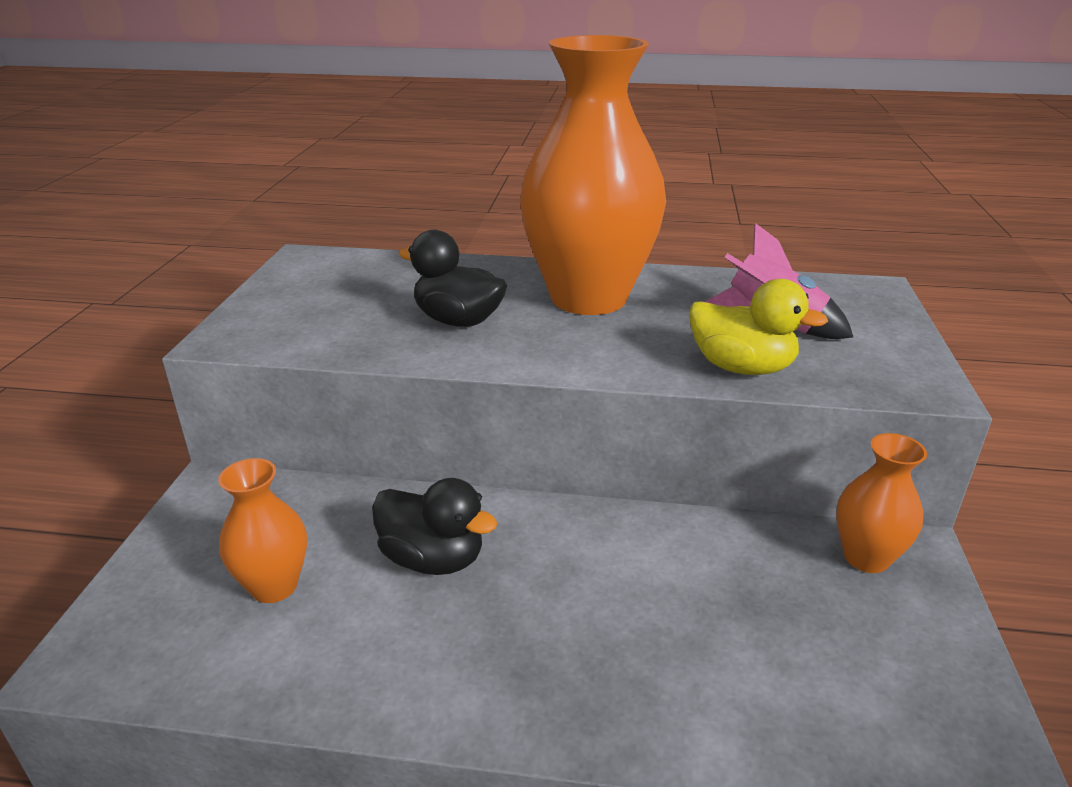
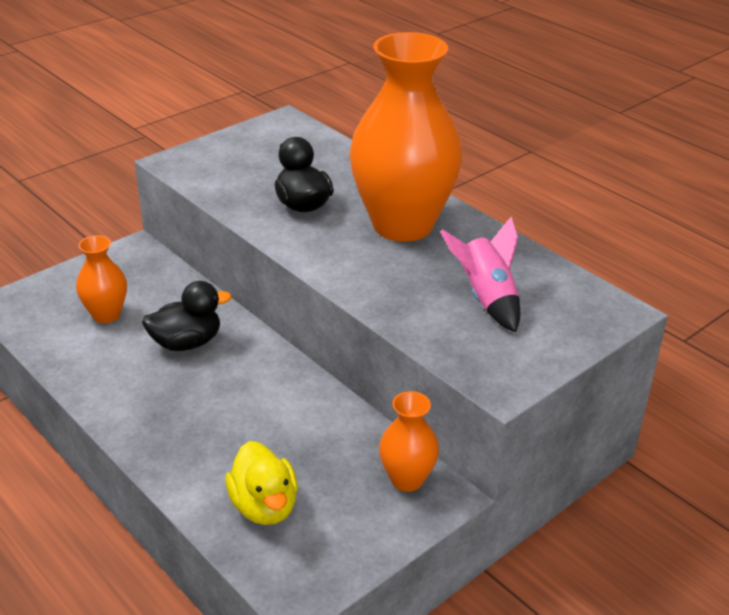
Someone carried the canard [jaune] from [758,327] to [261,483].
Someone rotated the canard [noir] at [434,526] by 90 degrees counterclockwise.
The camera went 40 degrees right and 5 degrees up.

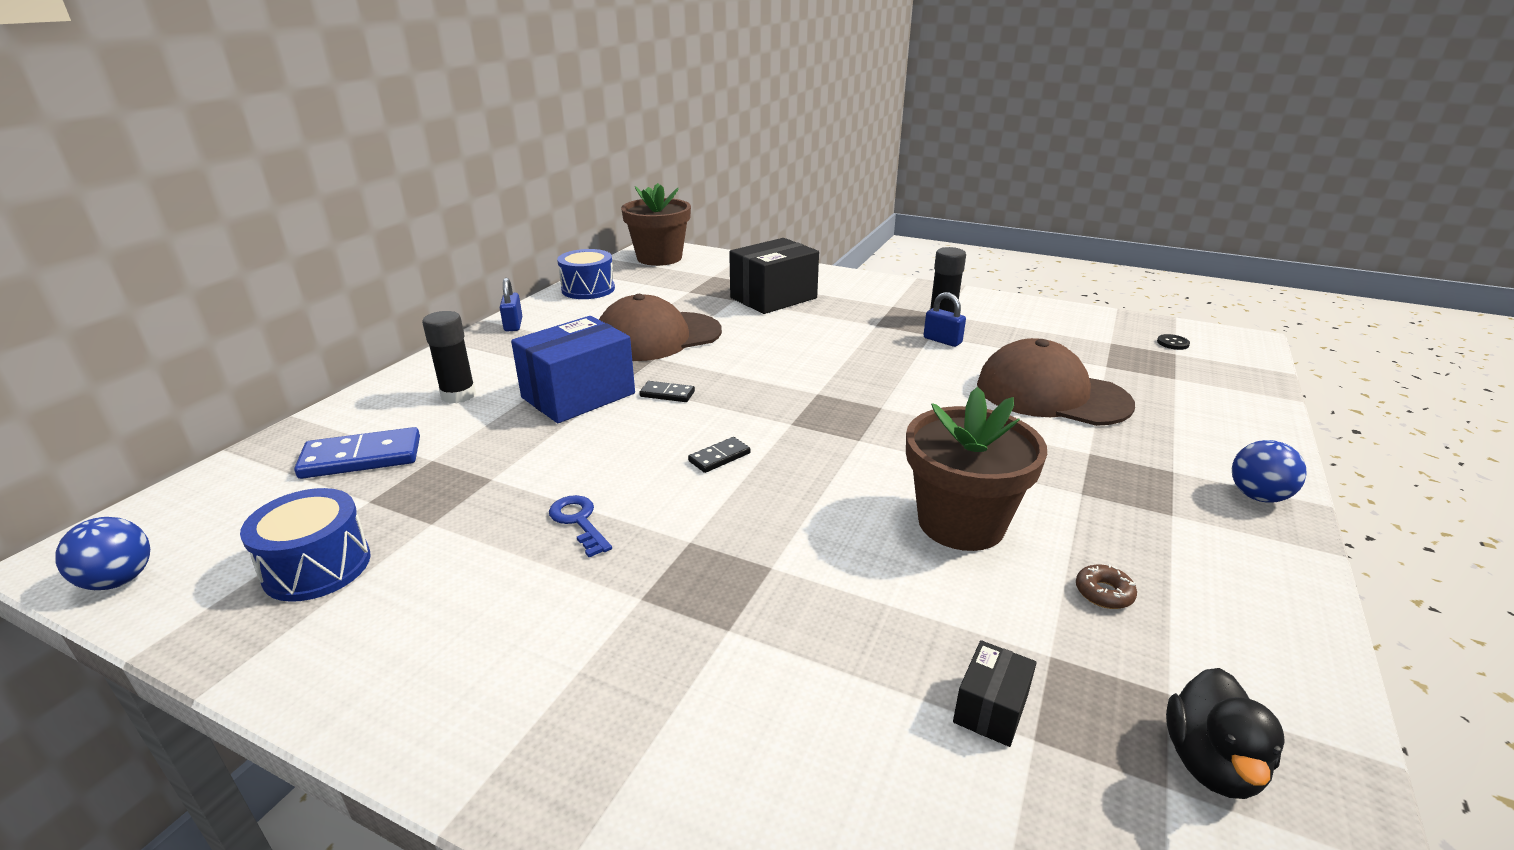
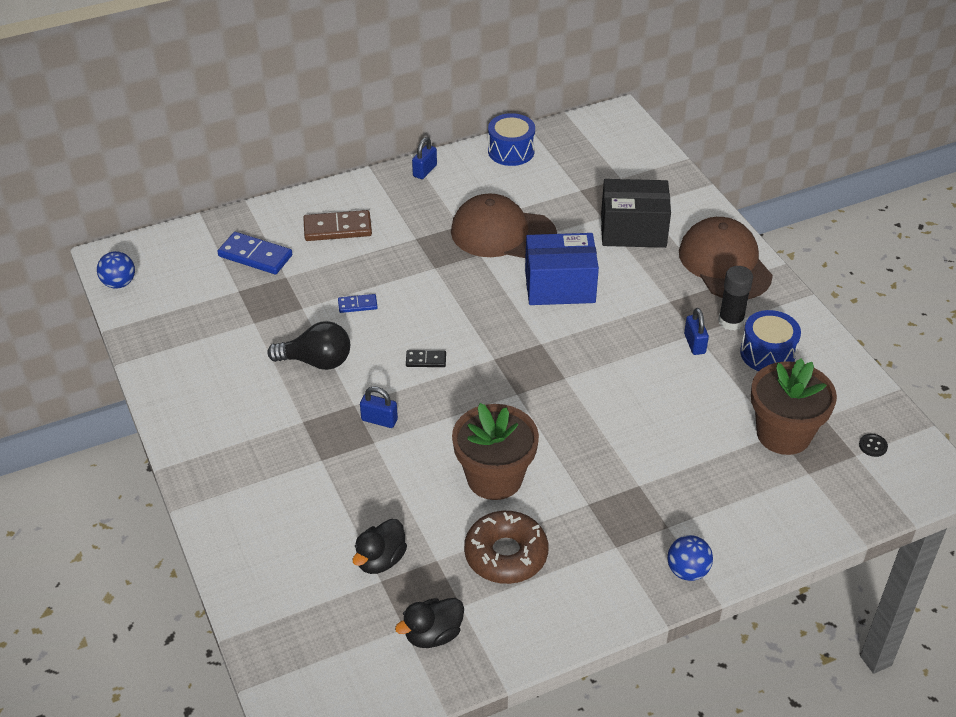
Someone carried the pot de fleurs [marron] from [656,224] to [794,406].
Someone swapped the bâton de colle [noir] at [449,357] for the domino [marron] at [337,225].
Someone carried the boîte [bleu] from [573,369] to [562,269].
Someone carried the casquette [marron] from [1056,382] to [726,258].
Someone took away the domino [noir] at [667,391].
Someone carried the tambour [bleu] from [305,545] to [770,340].
Someone swapped the clé [bleu] at [580,526] for the ampoule [noir] at [308,345].
Someone scaled the beignet [marron] at [1106,586] by 2.43.
Someone swapped the boîte [noir] at [995,693] for the canard [noir] at [380,546].
Someone put down the domino [bleu] at [358,303].
Someone put down the cadenas [bleu] at [379,407].
The camera went 40 degrees right and 15 degrees up.

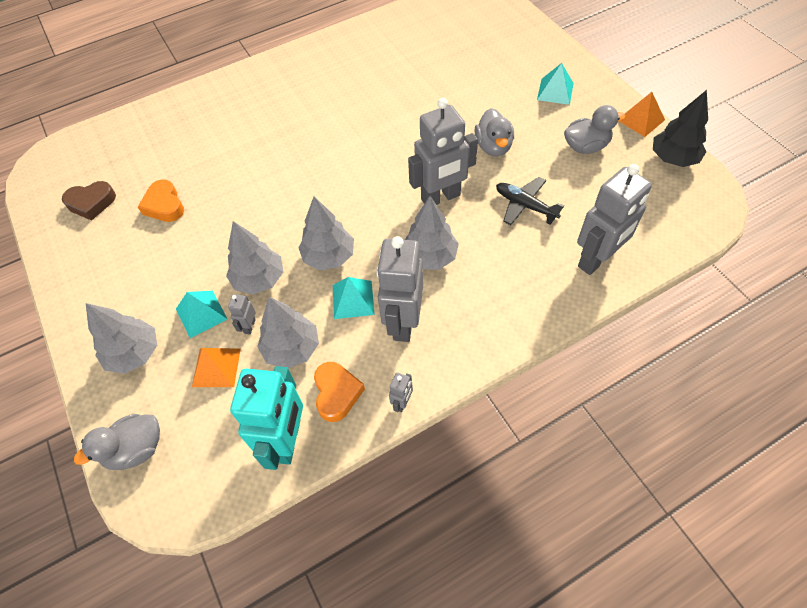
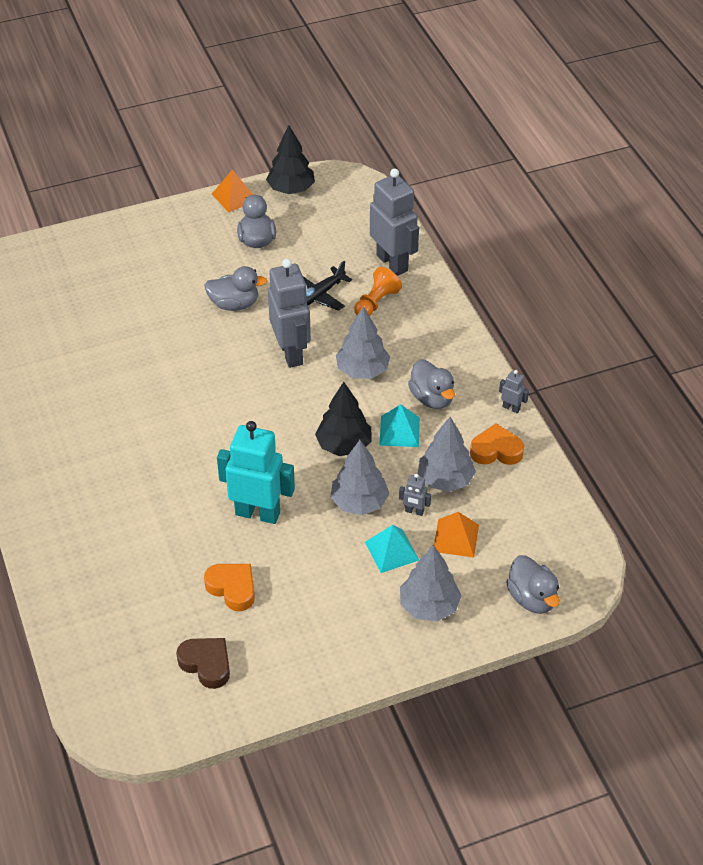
Someone took away the pyramide [turquoise] at [555,84].
Someone rotated the cœur [orange] at [161,201] by 120 degrees counterclockwise.
Someone rotated the cœur [marron] at [89,201] by 45 degrees counterclockwise.
Someone repainted the arbre [gris] at [326,233], which became the arbre [noir] at [343,419].
Someone swapped the robot [gris] at [400,289] for the canard [gris] at [431,384].
Someone carried the robot [turquoise] from [266,418] to [256,472].
Someone put down the pion [orange] at [378,291].
The camera went 85 degrees left and 10 degrees down.

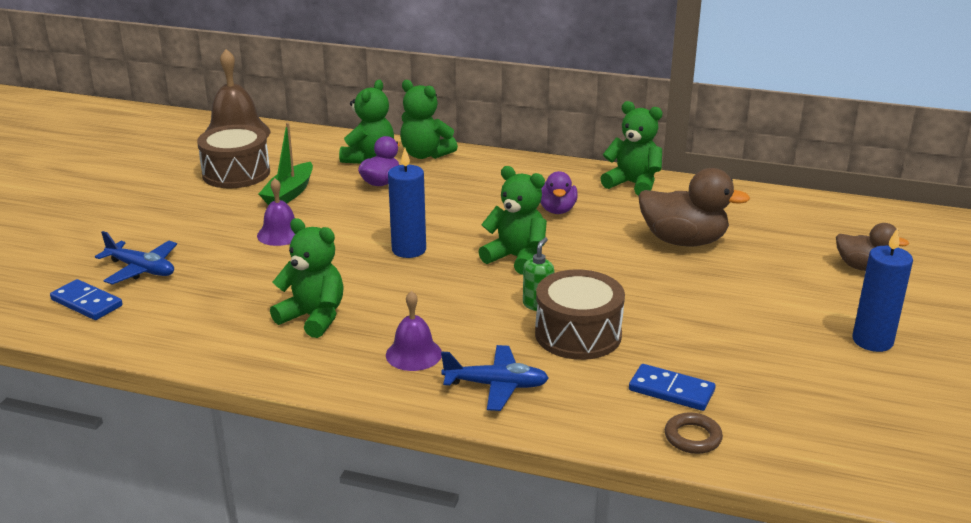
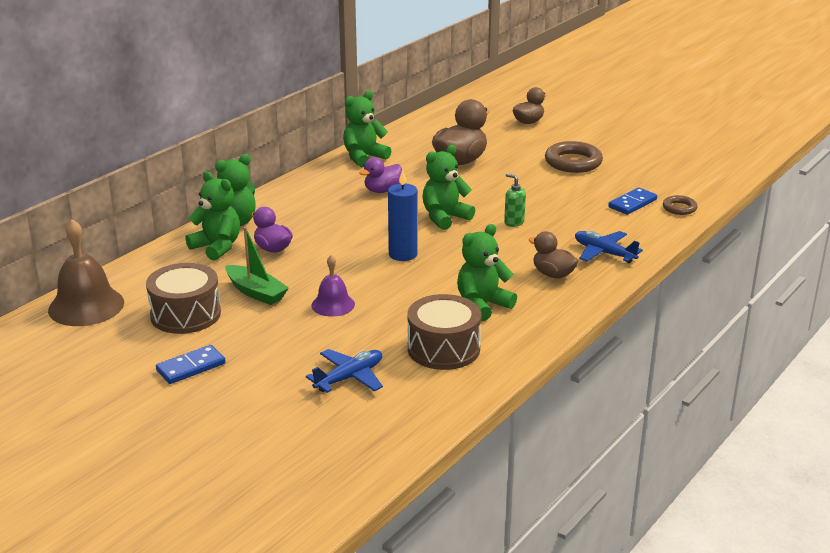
Someone rotated the canard [violet] at [559,192] by 120 degrees clockwise.
Someone took away the bougie [bleu] at [882,290].
Someone carried the tambour [marron] from [580,314] to [444,332].
Someone carried the domino [bleu] from [86,299] to [191,364].
Someone swapped the cloche [violet] at [414,331] for the canard [marron] at [553,254].
Someone rotated the avion [bleu] at [495,378] by 75 degrees counterclockwise.
Someone put down the anneau [marron] at [574,157].
The camera went 70 degrees left and 0 degrees up.

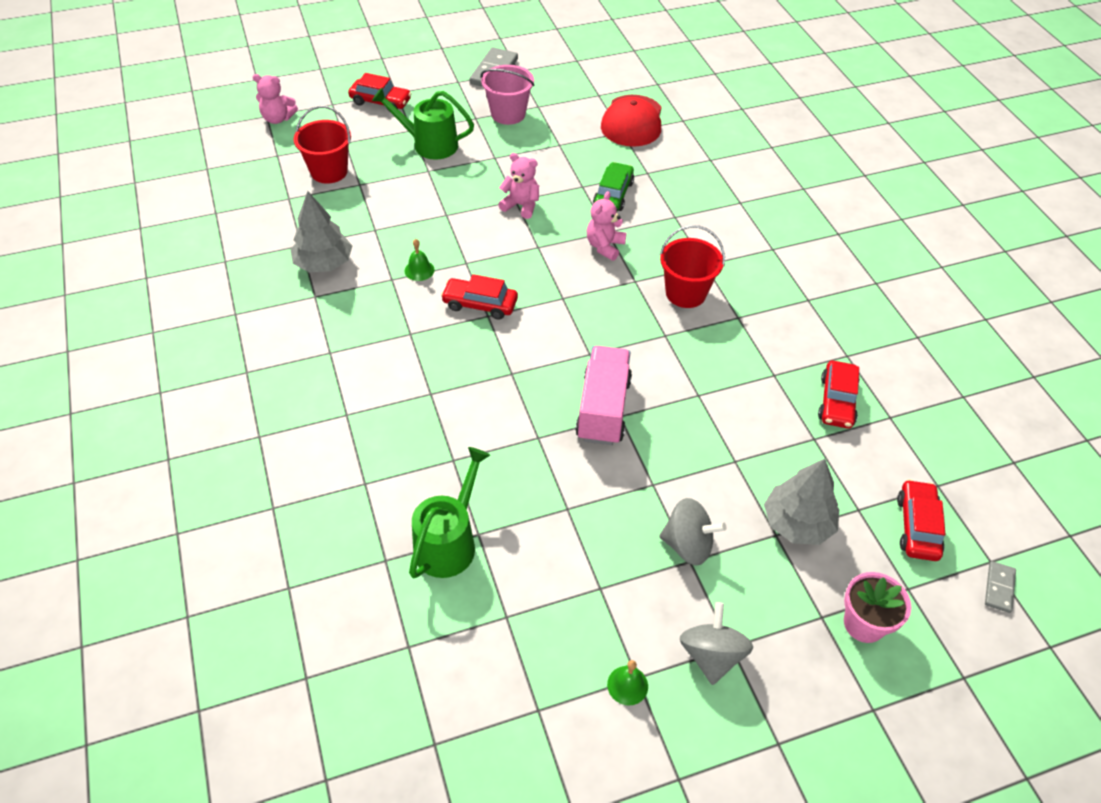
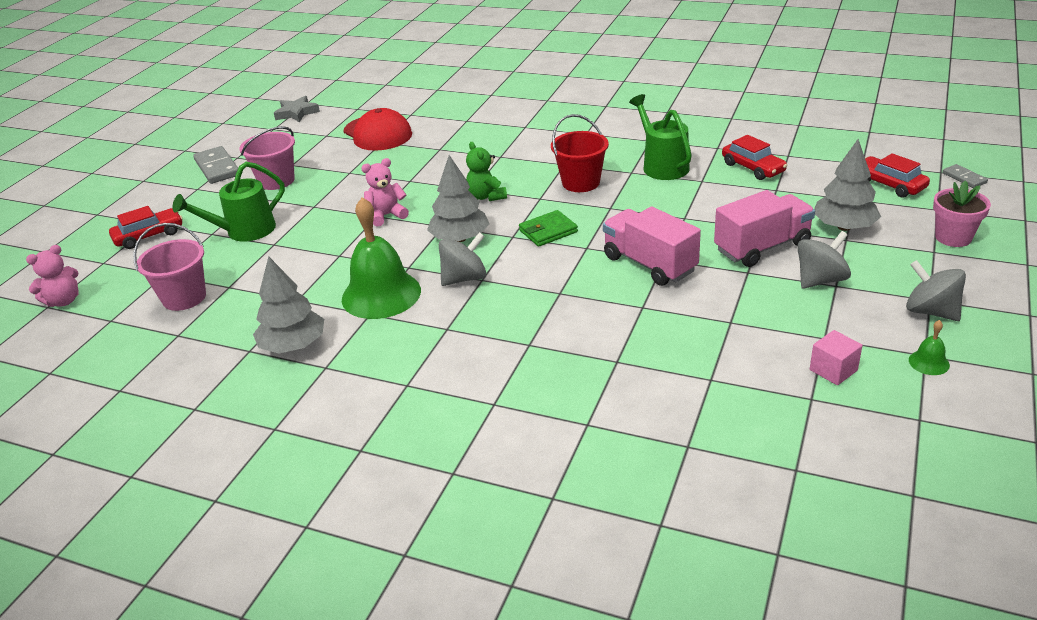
Someone repainted the seau [rouge] at [322,145], which became the seau [rose] at [169,267].
Someone took away the voiture [vert] at [613,186].
Someone repainted the ours en peluche [rose] at [606,226], which became the ours en peluche [vert] at [486,171].
Someone scaled the cloche [vert] at [420,260] by 2.44.
Someone swapped the voiture [rouge] at [479,297] for the toupie [gris] at [462,259].
Someone carried the arrosoir [vert] from [449,512] to [660,137].
Someone put down the étoile [gris] at [297,109].
Someone put down the arbre [gris] at [458,198].
Someone put down the camion [rose] at [764,228].
Someone put down the portefeuille [vert] at [548,228].
Someone put down the cube [rose] at [836,357].
The camera went 45 degrees left and 15 degrees down.

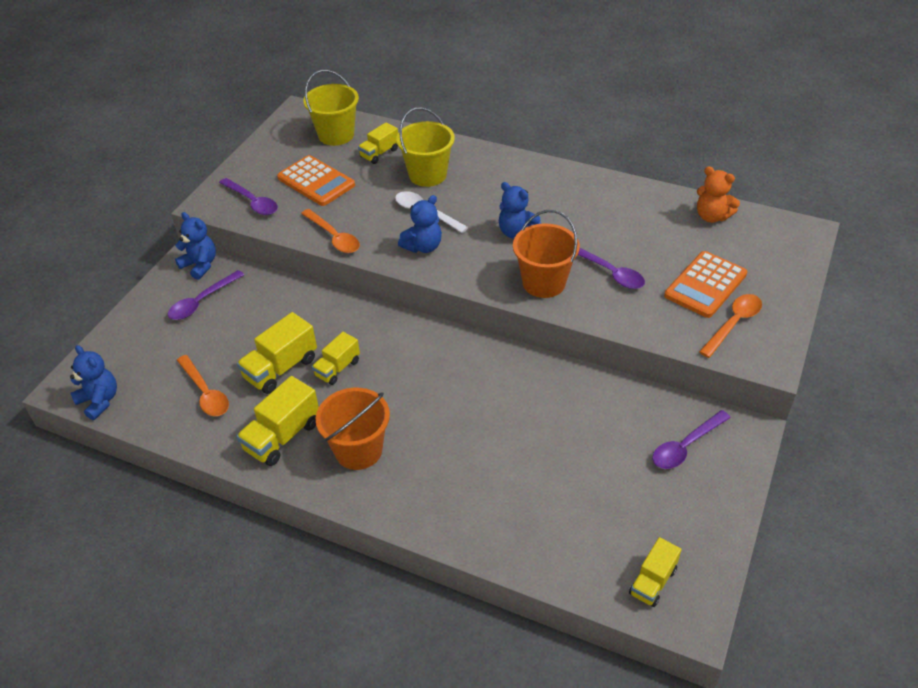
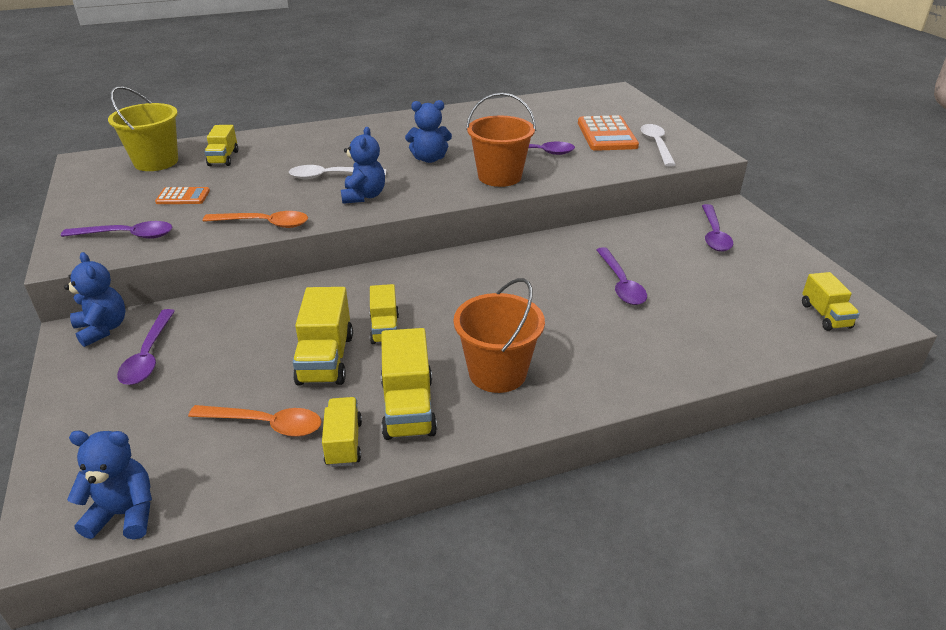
Someone took away the seau [jaune] at [425,147].
Someone scaled the calculatrice [orange] at [316,180] by 0.54.
Someone took away the ours en peluche [orange] at [718,194].
Someone rotated the ours en peluche [bleu] at [195,246] by 60 degrees clockwise.
Someone repainted the cuillère [orange] at [730,326], which became the cuillère [blanc] at [658,145].
Someone put down the cuillère [violet] at [621,276].
Someone put down the camion [jaune] at [342,432].
The camera went 45 degrees left and 10 degrees down.

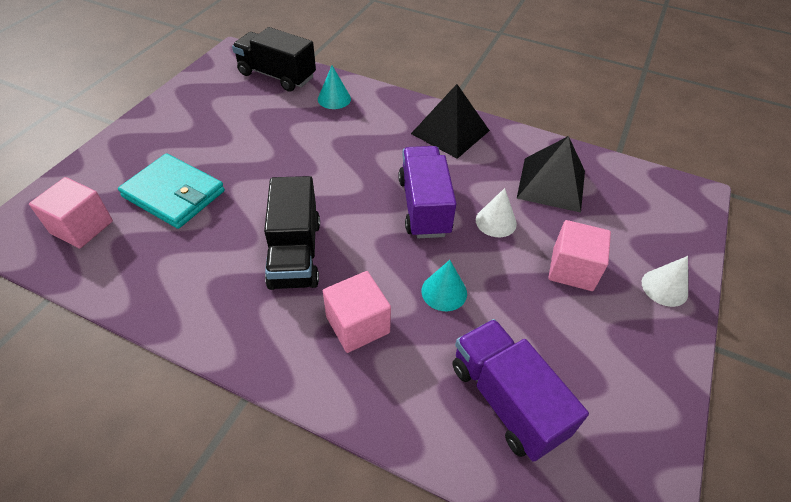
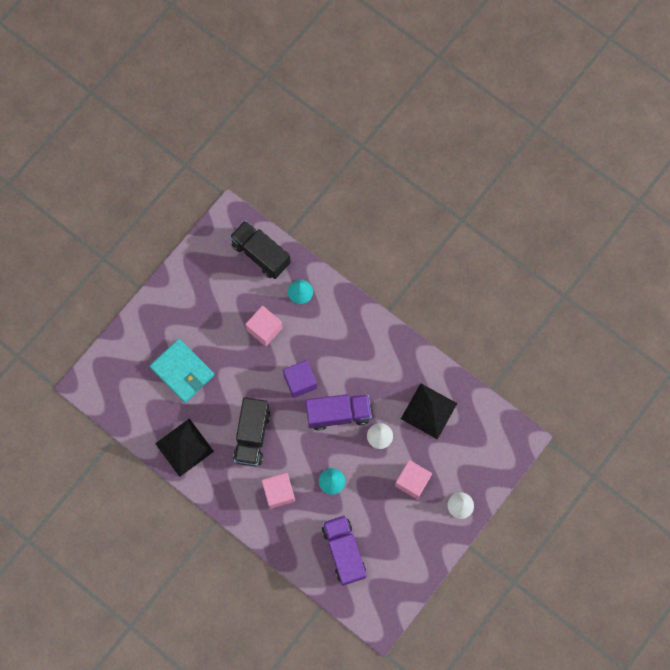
Someone carried the pyramide [noir] from [450,121] to [184,447].
Someone rotated the camion [violet] at [427,192] by 75 degrees clockwise.
Someone carried the cube [rose] from [71,213] to [264,326].
Someone put down the cube [violet] at [300,379].
The camera went 15 degrees right and 25 degrees up.

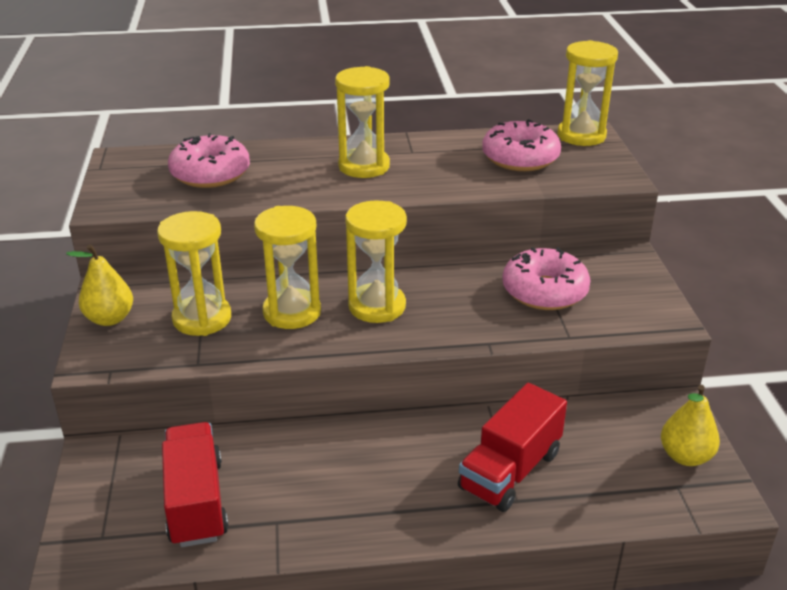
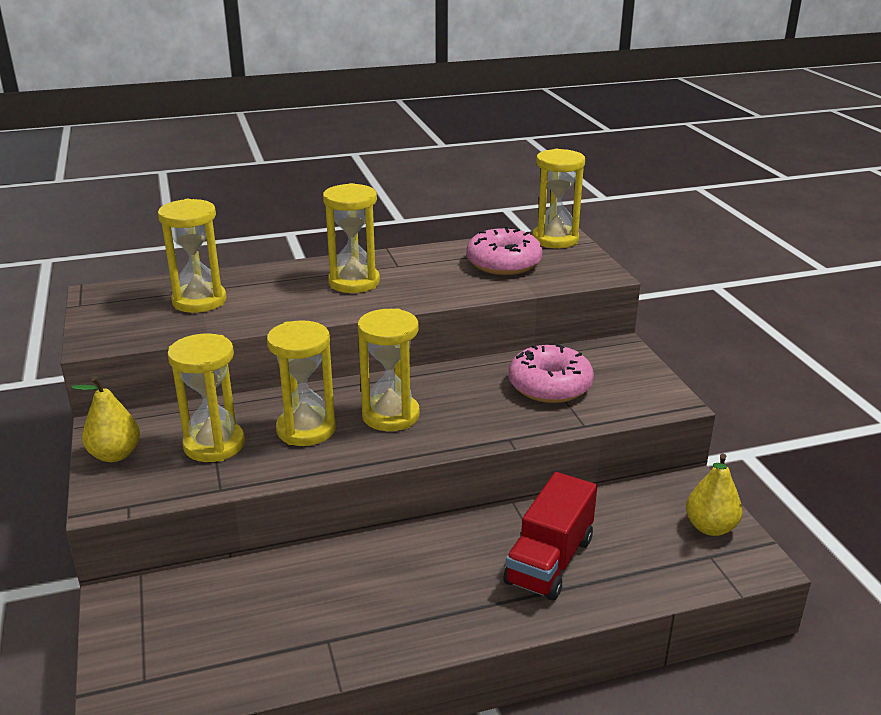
Someone swapped the beignet [rose] at [209,160] for the sablier [jaune] at [192,256].
Someone took away the camion [rouge] at [195,484].
The camera went 10 degrees left and 5 degrees down.

